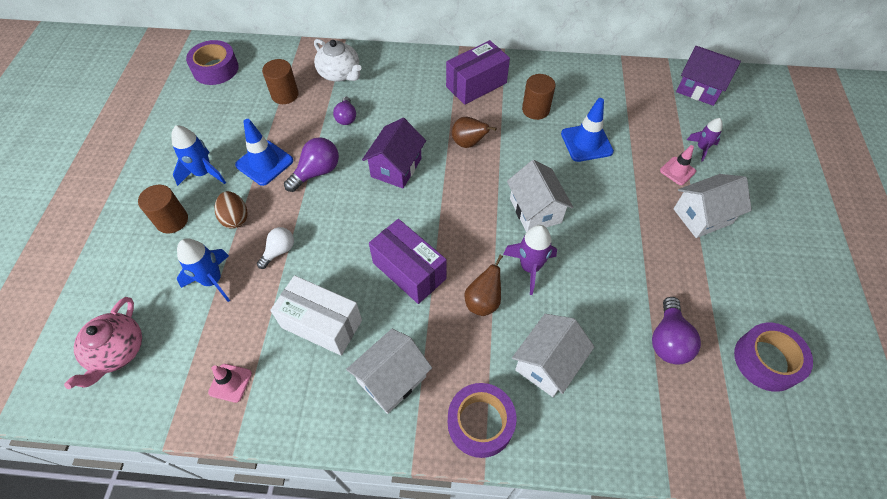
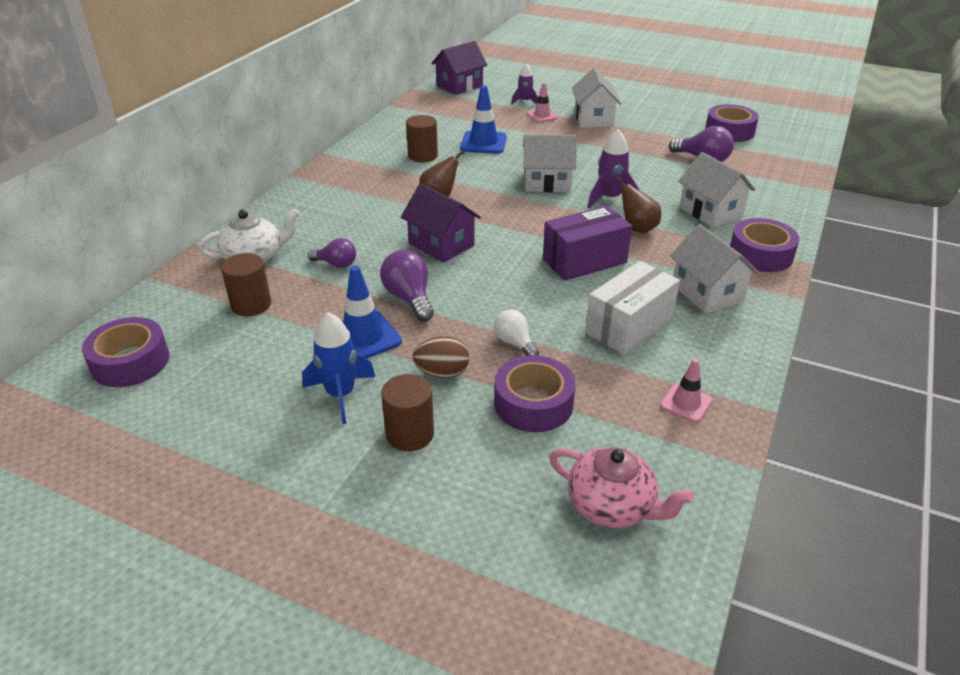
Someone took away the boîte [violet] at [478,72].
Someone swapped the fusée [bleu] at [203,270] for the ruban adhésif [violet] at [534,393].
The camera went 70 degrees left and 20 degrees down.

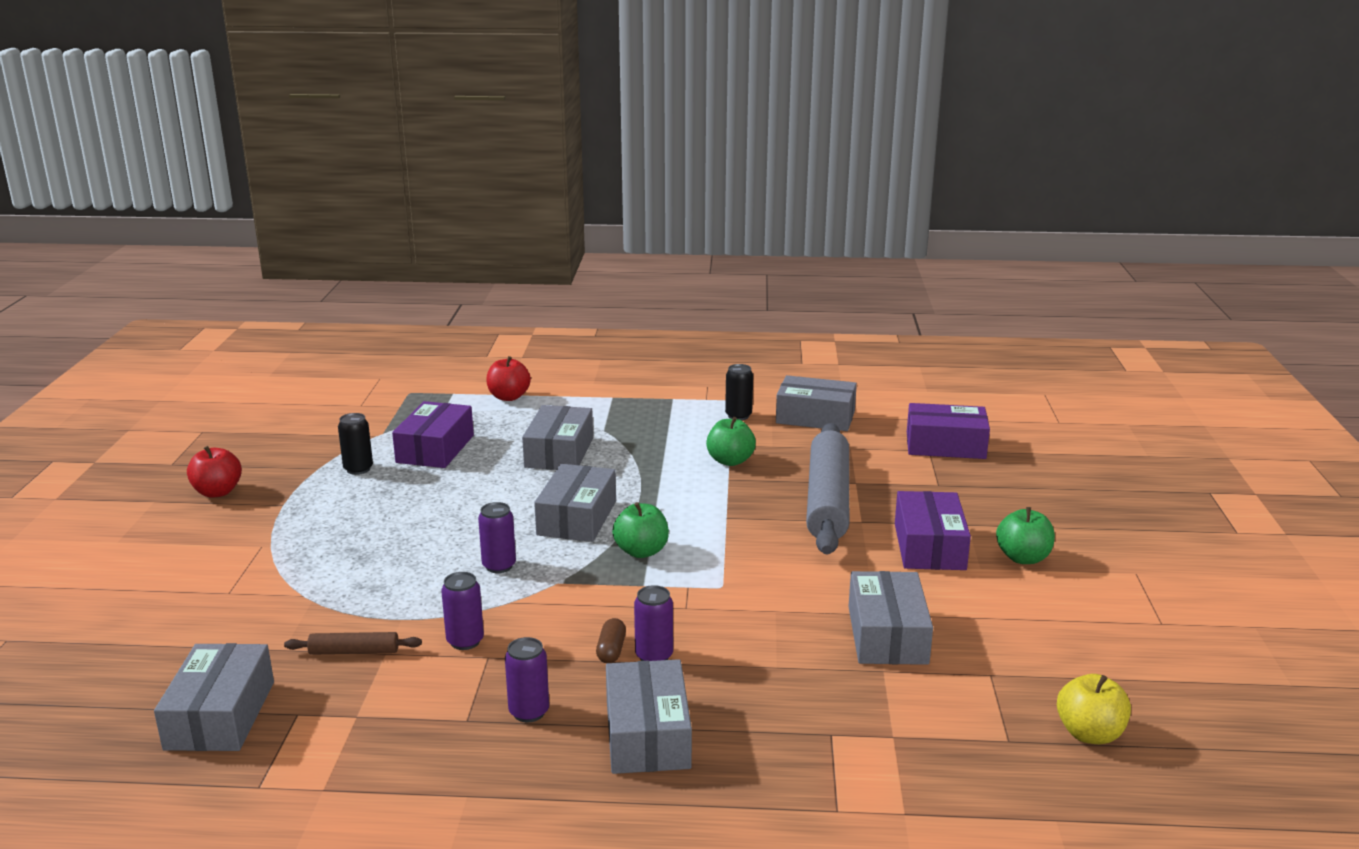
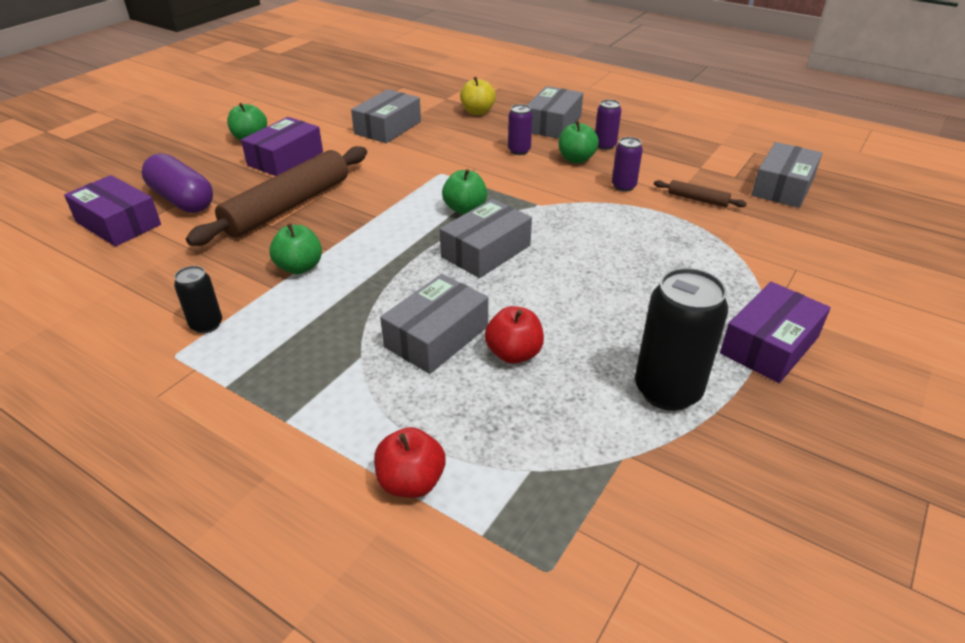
Someone took away the boîte [gris] at [816,403].
Someone carried the boîte [violet] from [433,434] to [775,332].
Someone scaled the canette [noir] at [355,444] by 1.87.
Someone repainted the rouleau à pâtisserie [gris] at [827,489], which became the rouleau à pâtisserie [marron] at [276,196].
Someone carried the pomme [rouge] from [214,472] to [514,335].
Someone took away the canette [violet] at [497,537].
Someone took away the gélule [marron] at [611,640].
Someone carried the pomme [jaune] from [1094,709] to [478,96].
Someone put down the pomme [vert] at [578,142].
Someone put down the gélule [violet] at [177,183].
The camera went 150 degrees left and 15 degrees up.

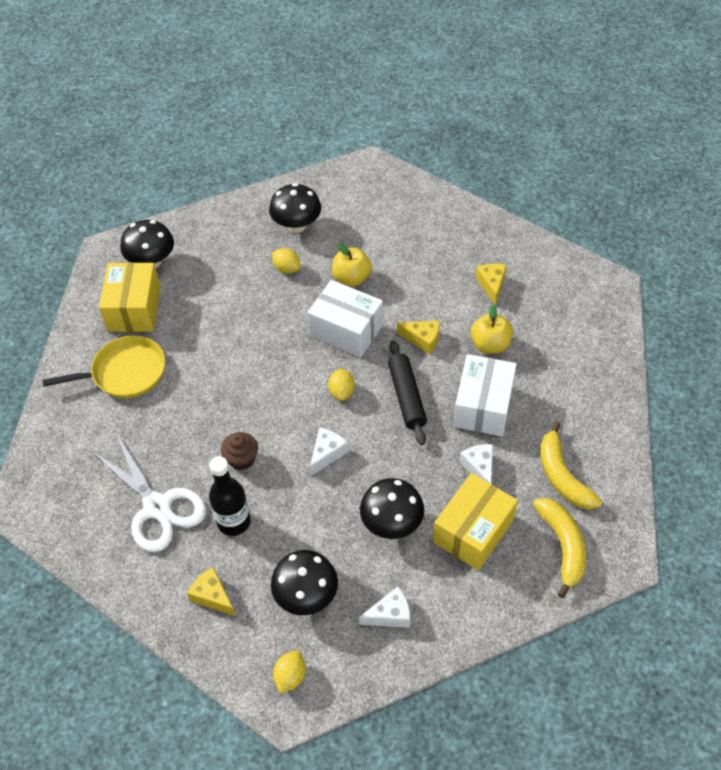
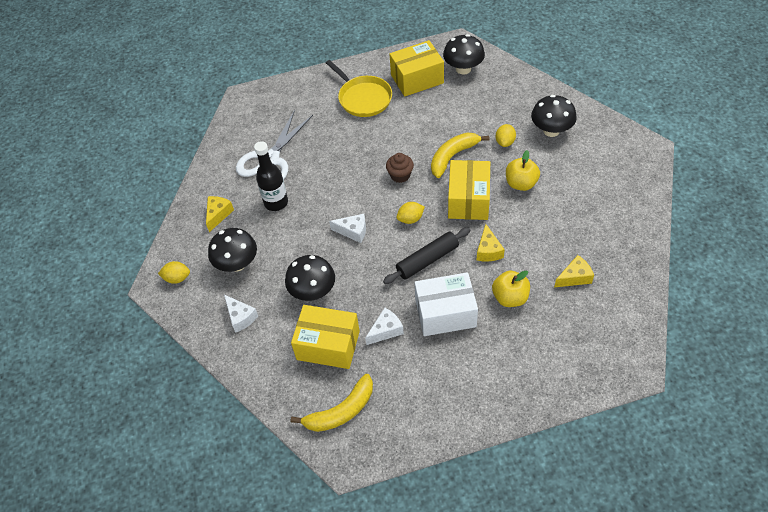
Someone repainted the boîte [blanc] at [345,319], which became the boîte [jaune] at [469,190].
Someone carried the banane [jaune] from [571,465] to [460,155].
Someone carried the muffin [marron] from [239,451] to [400,168].
The camera went 70 degrees right and 0 degrees up.

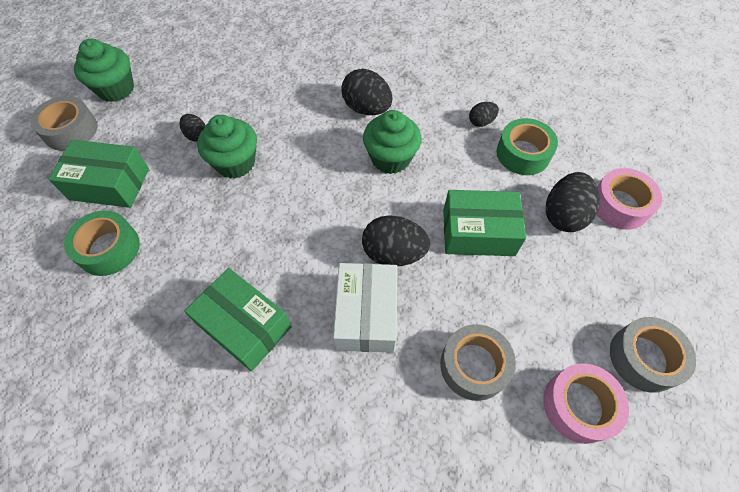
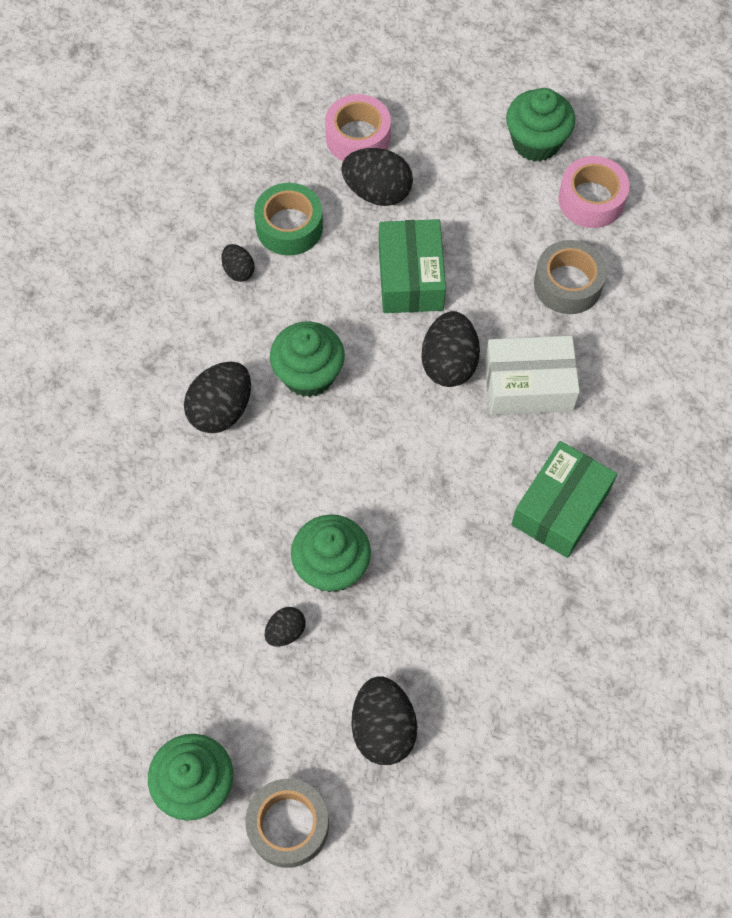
Someone swapped the boîte [vert] at [98,173] for the œuf [noir] at [384,721].
Someone took away the ruban adhésif [vert] at [102,243].
Someone swapped the ruban adhésif [gris] at [653,355] for the muffin [vert] at [540,125].
The camera went 95 degrees left and 5 degrees up.

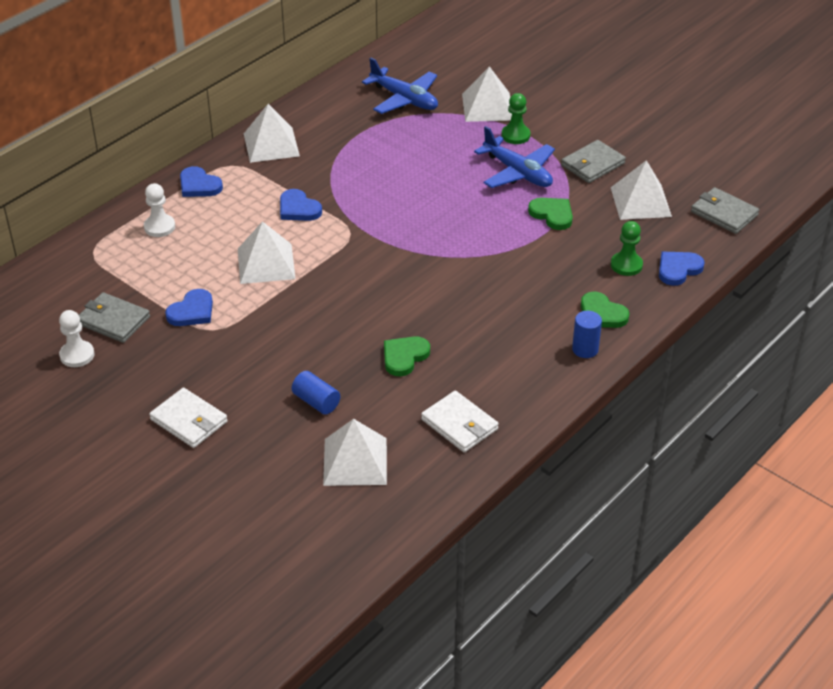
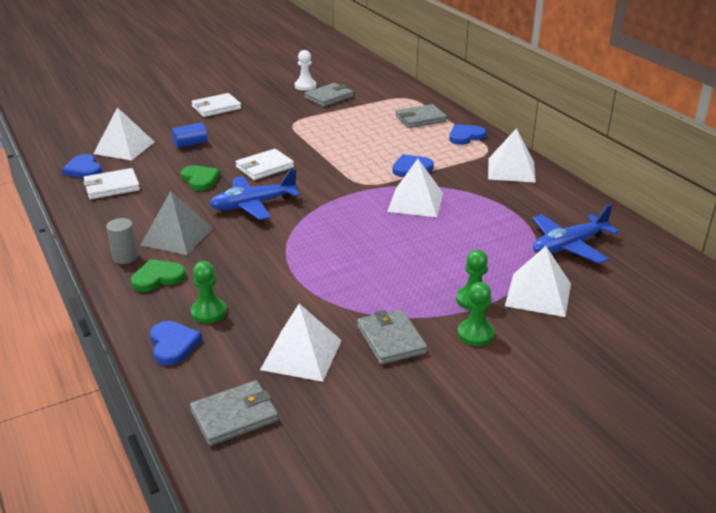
Someone carried the avion [bleu] from [514,157] to [254,194].
Someone swapped the pion [blanc] at [159,210] for the portefeuille [gris] at [421,116].
Someone took away the cœur [vert] at [550,214].
Someone carried the pyramide [blanc] from [267,252] to [415,188].
Someone carried the cœur [bleu] from [189,307] to [82,166].
Someone repainted the cylindre [bleu] at [587,334], which became the cylindre [gris] at [122,241].
Someone put down the portefeuille [blanc] at [265,164].
Someone put down the pyramide [gris] at [177,223].
Someone put down the pion [vert] at [476,314].
The camera went 110 degrees right and 10 degrees down.

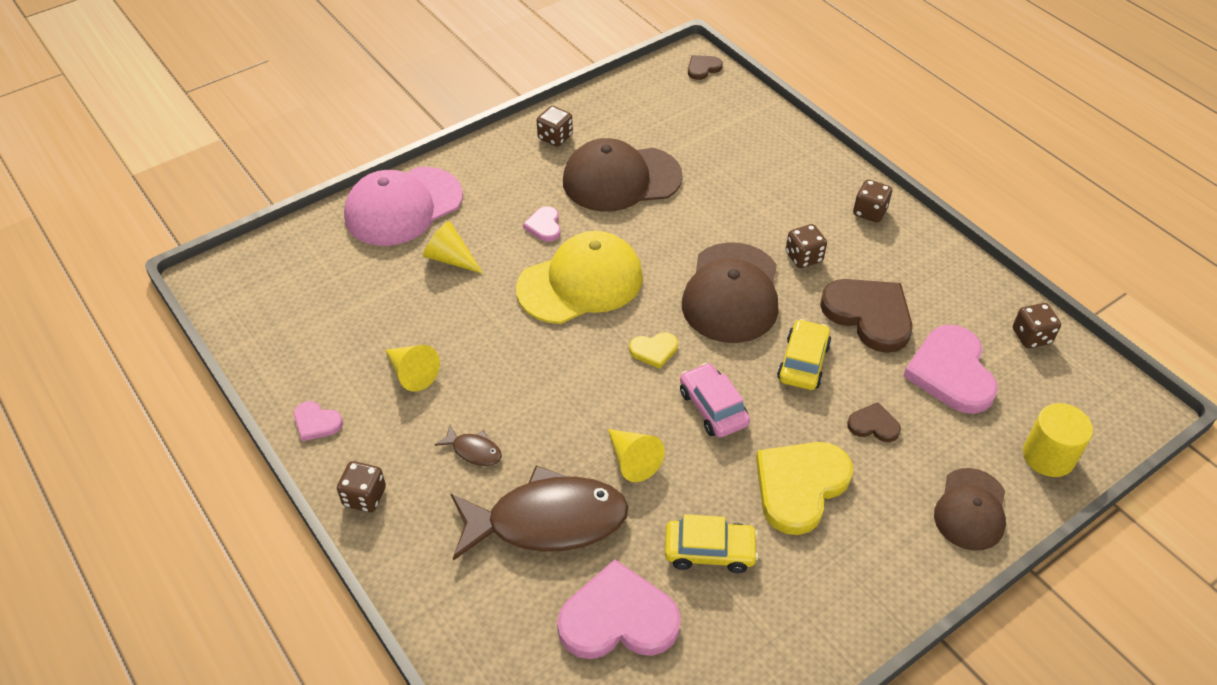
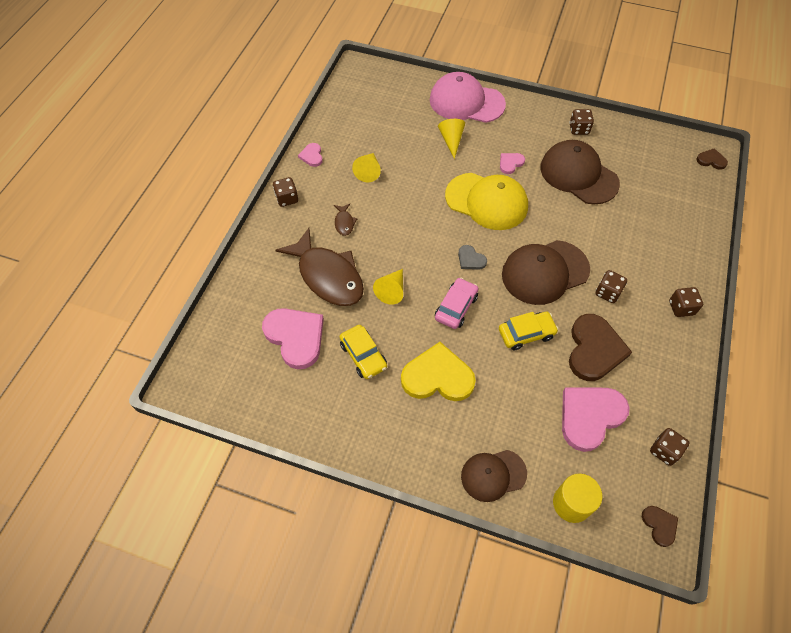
Someone repainted the cœur [jaune] at [653,350], which became the cœur [gris] at [472,257].
Someone carried the cœur [marron] from [874,422] to [660,526].
The camera went 55 degrees right and 10 degrees up.

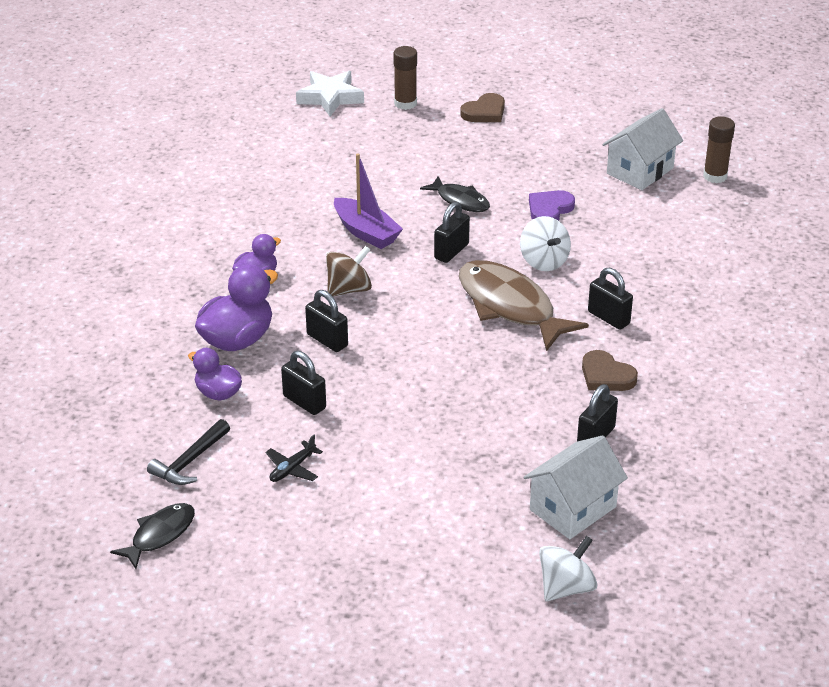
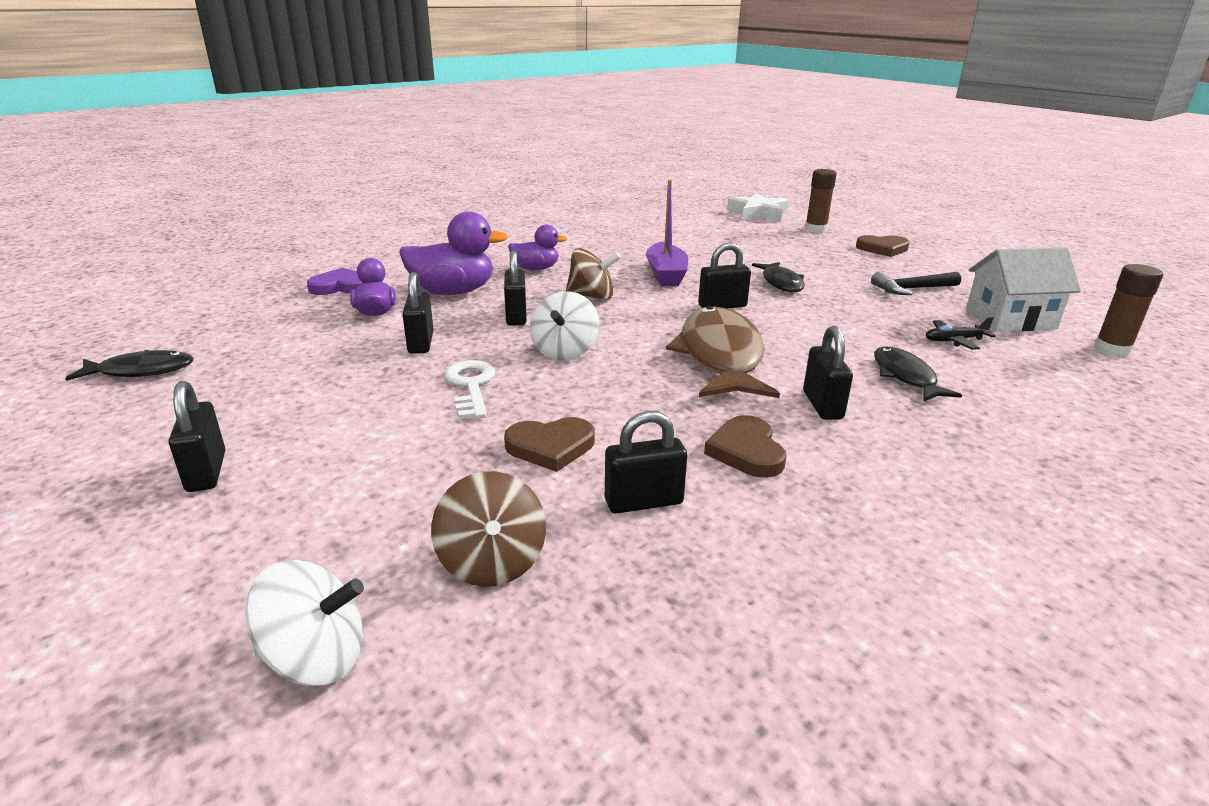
Someone carried the cœur [violet] from [552,205] to [334,281].
Someone carried the toupie [blanc] from [545,243] to [564,326].
Someone carried the marteau [noir] from [188,452] to [916,283].
Someone carried the avion [noir] from [294,458] to [960,333].
Someone swapped the maison [blanc] at [575,487] for the toupie [marron] at [488,529].
Someone put down the poisson [noir] at [918,374].
Someone put down the clé [blanc] at [469,389].
Someone put down the cadenas [noir] at [197,436].
Someone put down the cœur [marron] at [549,444].
The camera went 40 degrees right and 10 degrees down.

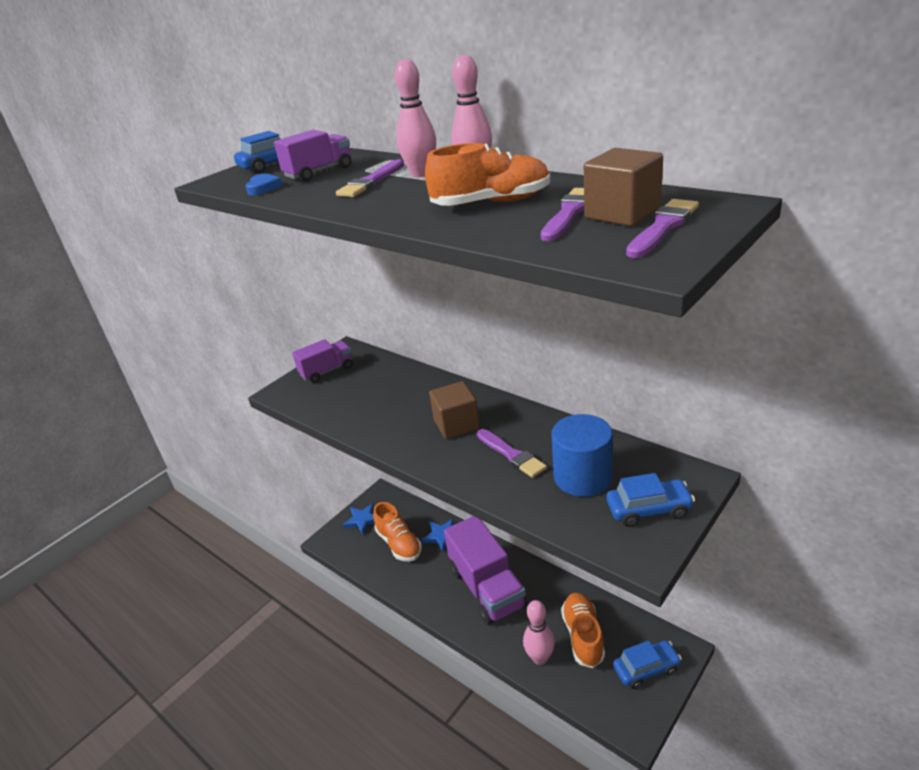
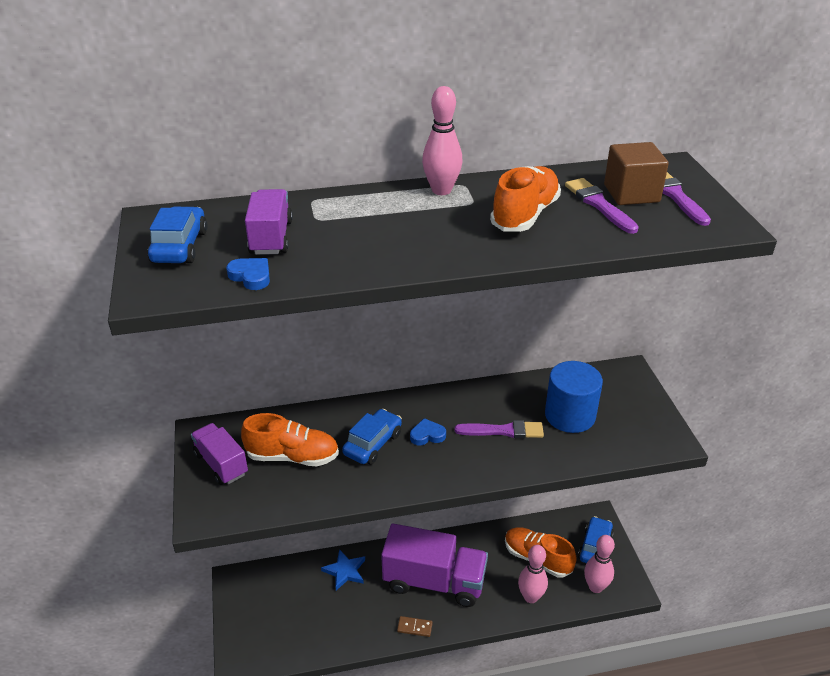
Someone carried the quille [rose] from [415,118] to [599,564].
Someone took away the pinceau [violet] at [370,178].
Someone rotated the camion [violet] at [322,361] by 45 degrees counterclockwise.
Someone swapped the cube [marron] at [454,410] for the cœur [bleu] at [428,431].
Someone carried the voiture [bleu] from [651,500] to [372,437].
Someone carried the chaussure [orange] from [397,532] to [290,439].
Someone took away the étoile [bleu] at [359,519].
Someone put down the domino [marron] at [415,626].
The camera went 55 degrees left and 5 degrees up.

